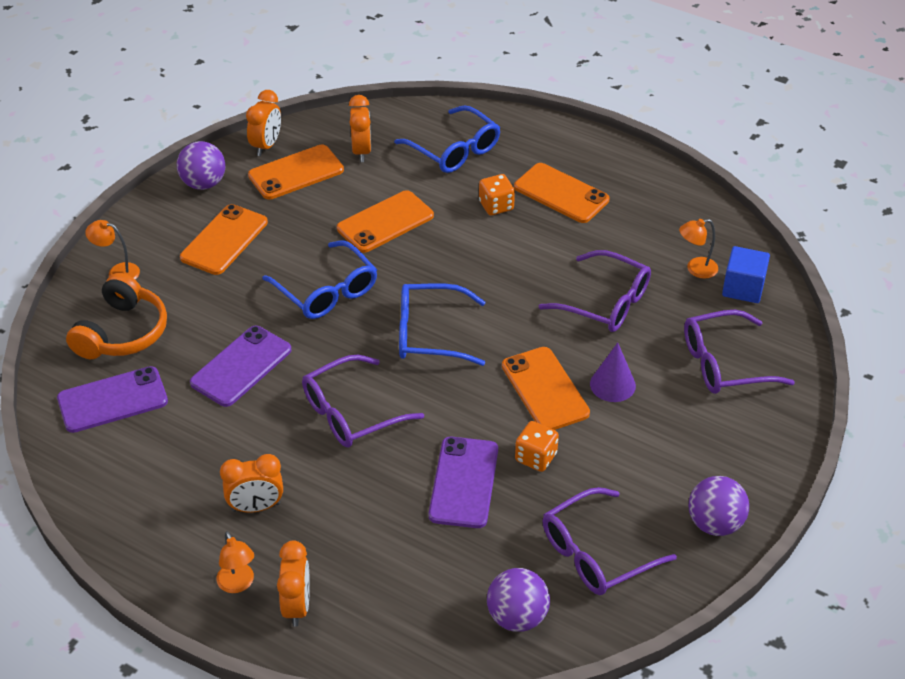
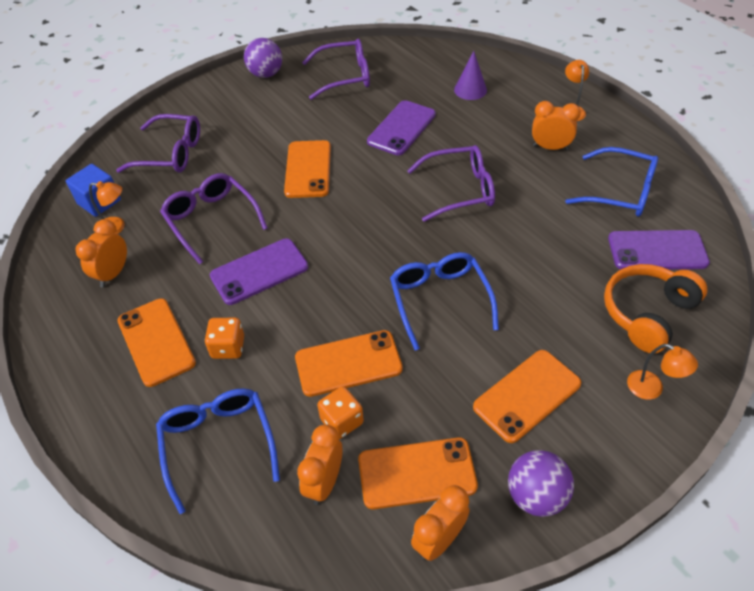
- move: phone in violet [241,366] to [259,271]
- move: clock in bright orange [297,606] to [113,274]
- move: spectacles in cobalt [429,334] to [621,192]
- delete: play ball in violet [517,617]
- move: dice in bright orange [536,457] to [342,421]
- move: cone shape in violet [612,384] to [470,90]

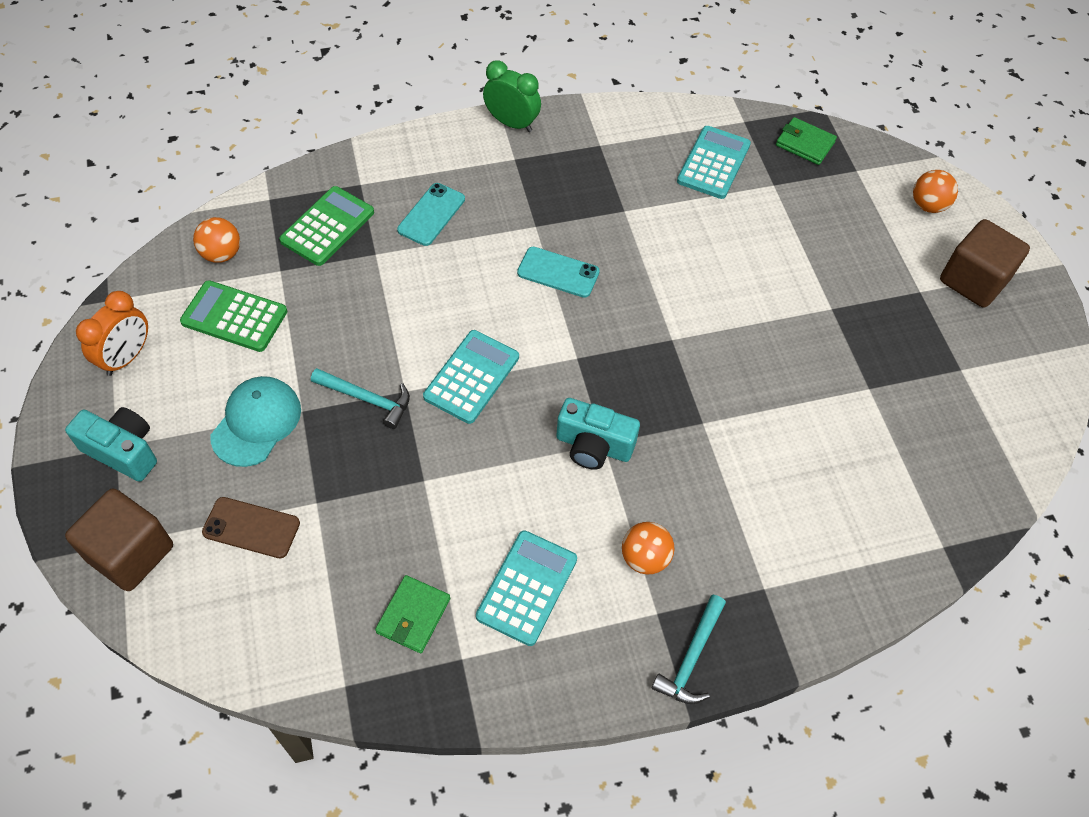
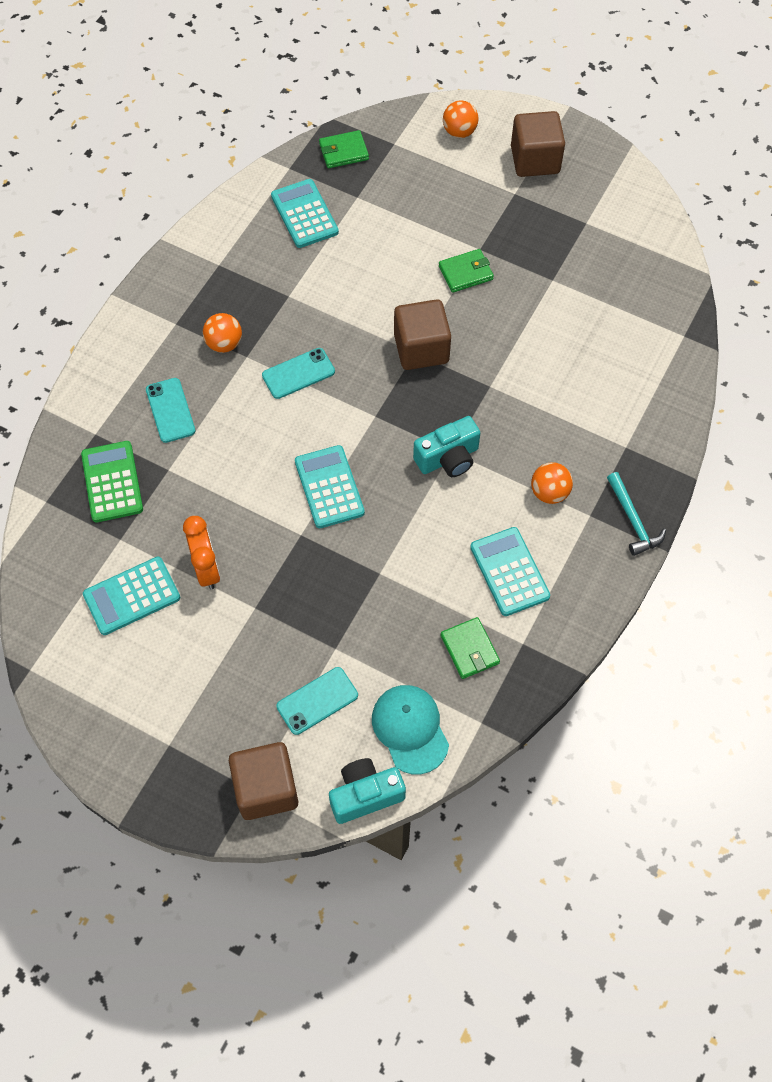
- move: camera in aqua [123,451] to [365,795]
- move: clock in bright orange [127,357] to [207,569]
- recolor: calculator in emerald [234,317] to calculator in aqua [132,596]
- move: play ball in bright orange [222,254] to [224,344]
- recolor: phone in brown [251,528] to phone in aqua [317,701]
- move: baseball cap in aqua [256,422] to [410,729]
- delete: carpenter's hammer in aqua [367,399]
- delete: clock in emerald [512,123]
- insert: block in brown [421,349]
- insert: billfold in emerald [466,273]

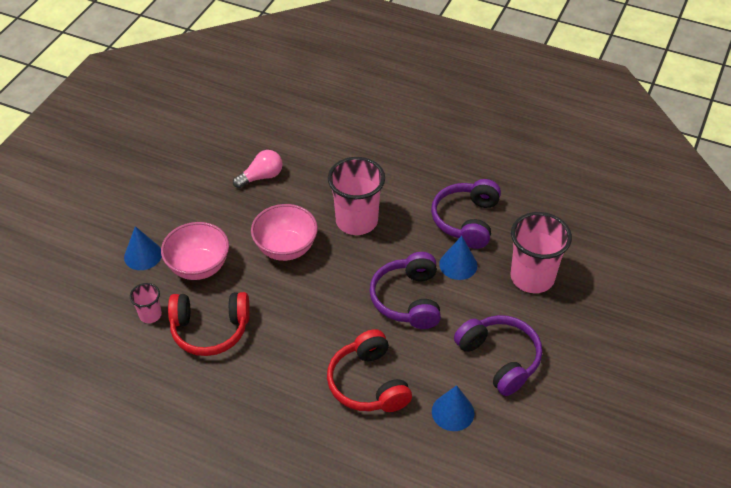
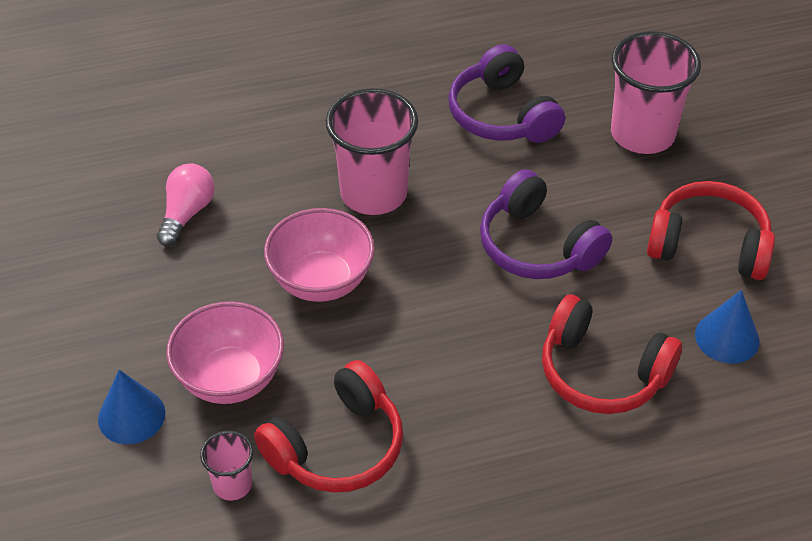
- delete: cone shape in cobalt [458,264]
- recolor: headset in violet [500,359] to headset in red [708,245]

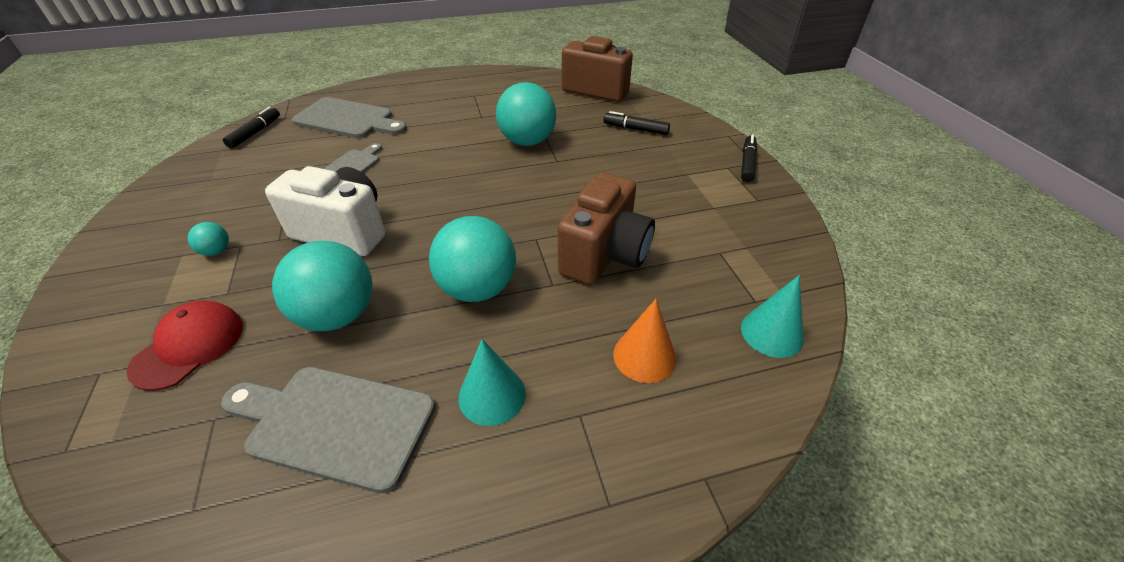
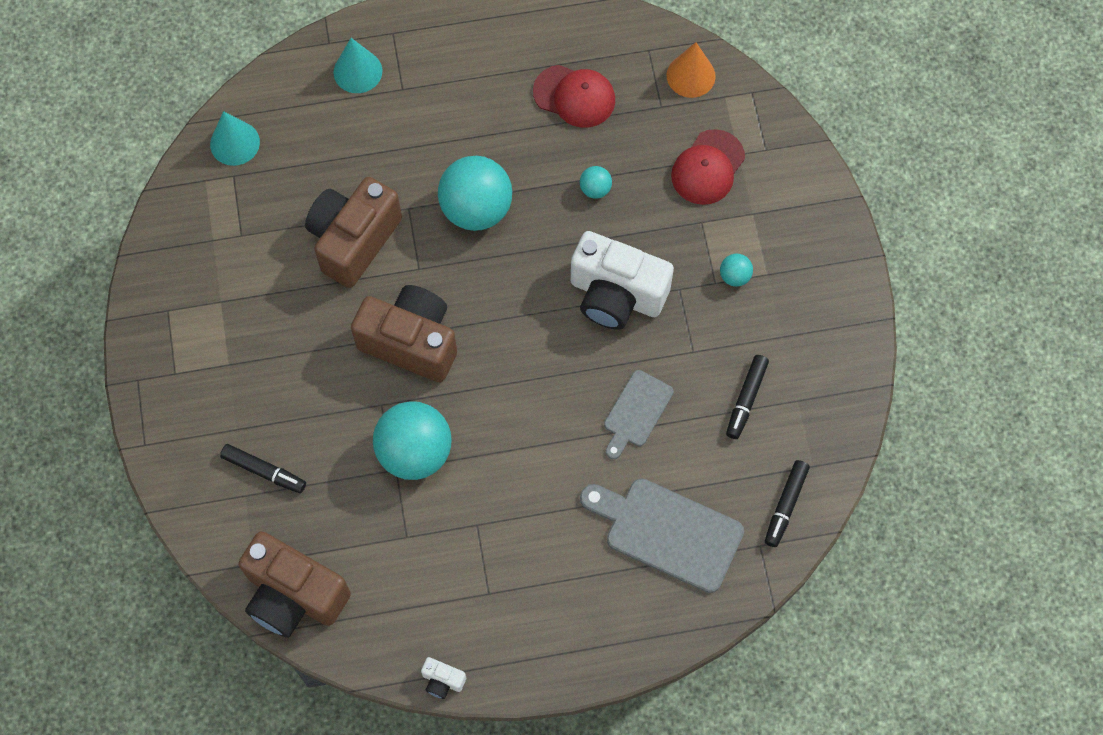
- replace: chopping board in gray [334,423] to baseball cap in red [574,96]
- resize: play ball in aqua [338,315] = [595,189] x0.44
- move: cone shape in aqua [492,395] to [358,71]
- move: cone shape in bright orange [644,356] to [691,75]
- move: felt pen in black [747,163] to [746,399]
- insert: camera in brown [411,342]
- insert: camera in snow-white [442,681]

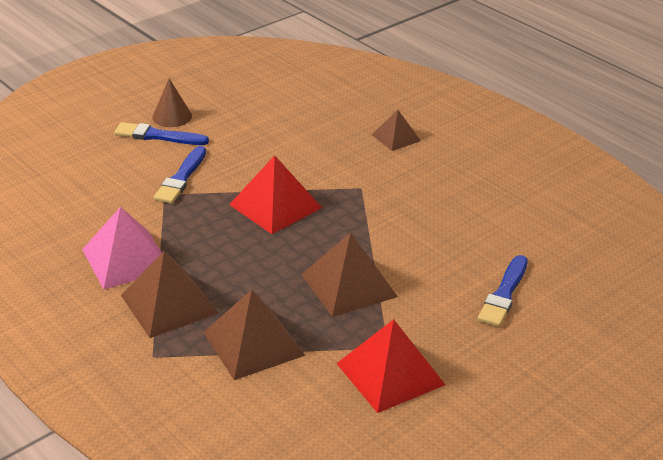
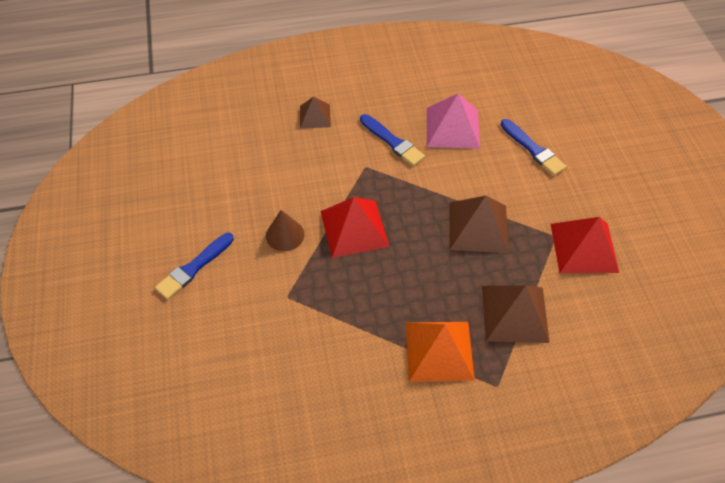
- move: pyramid in rosy [126,259] to [452,127]
- recolor: pyramid in brown [169,304] to pyramid in bright orange [439,350]
- move: cone shape in brown [172,116] to [285,235]
- move: brush in cobalt [181,178] to [392,142]

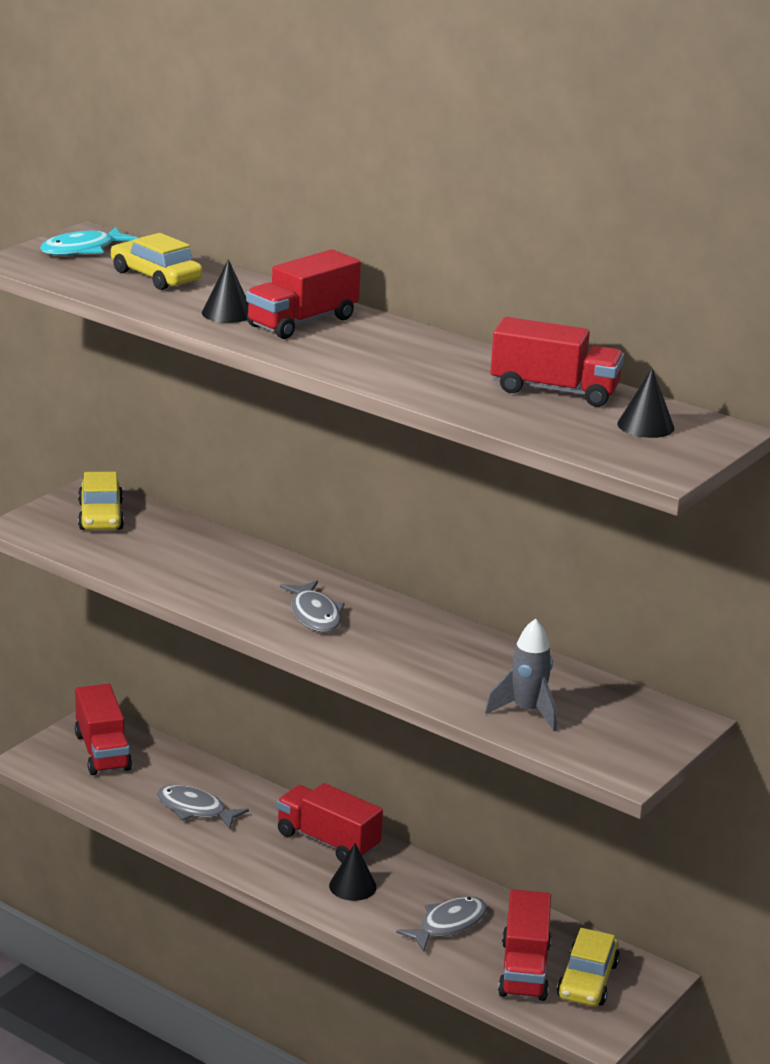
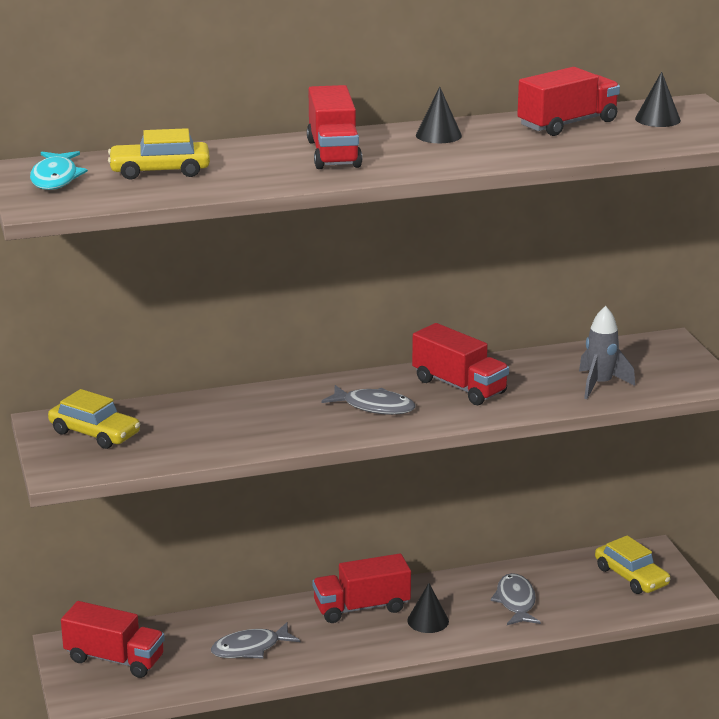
- move: cone shape in black [227,313] to [438,135]
- move: lorry in red [524,969] to [459,386]

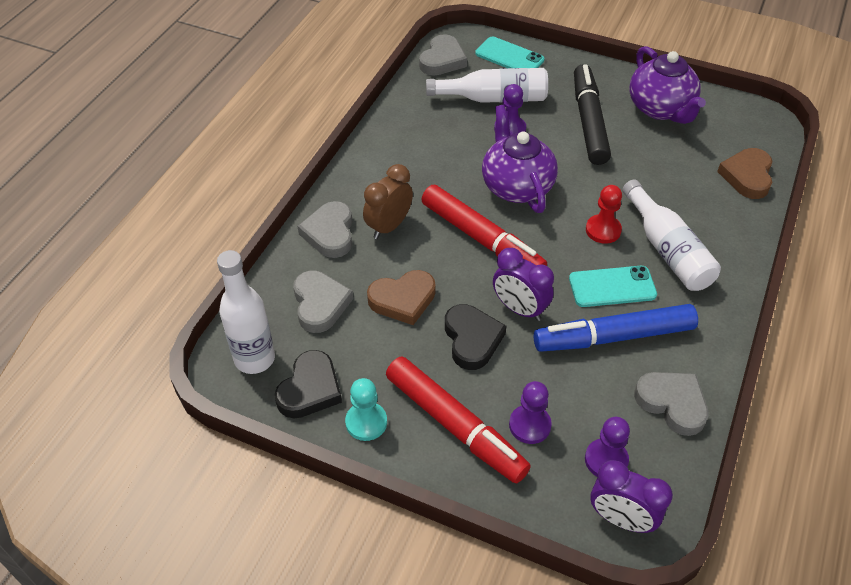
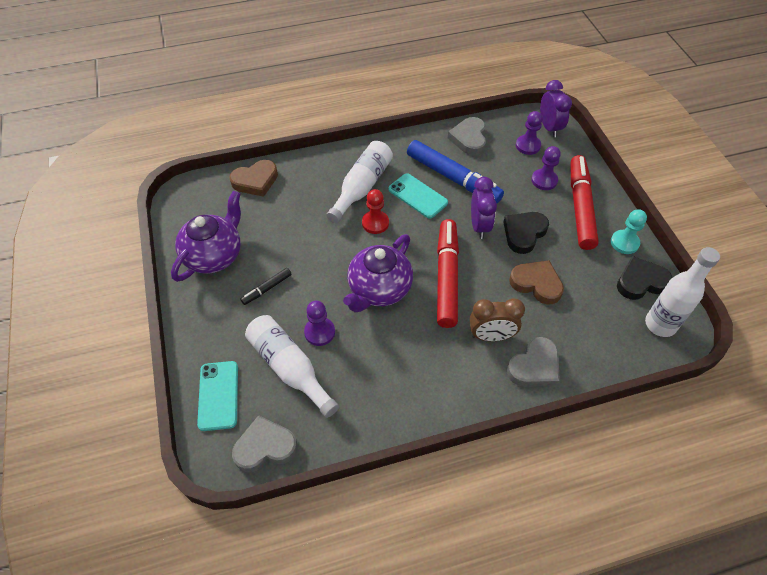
- delete: love heart in gray [320,304]
- resize: felt pen in black [589,121] = [267,289] x0.46

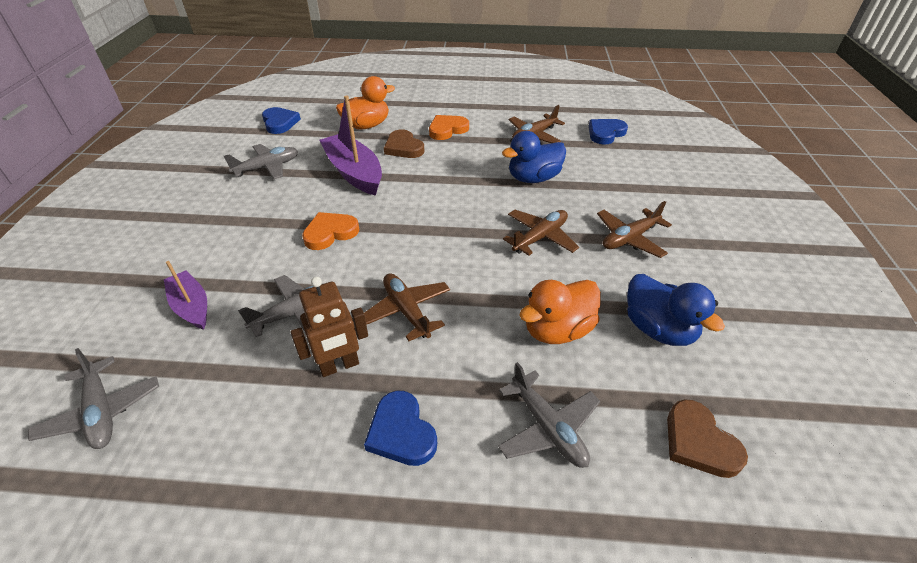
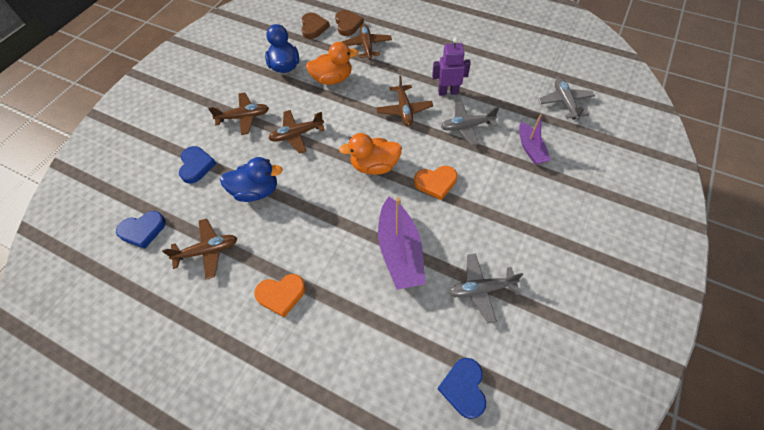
- recolor: robot in brown [339,366] to robot in violet [448,92]
- move: rubber duck in bright orange [367,125] to [374,166]
- move: love heart in cobalt [401,432] to [196,166]
- move: love heart in brown [403,147] to [348,25]
- recolor: plane in gray [547,427] to plane in brown [366,46]

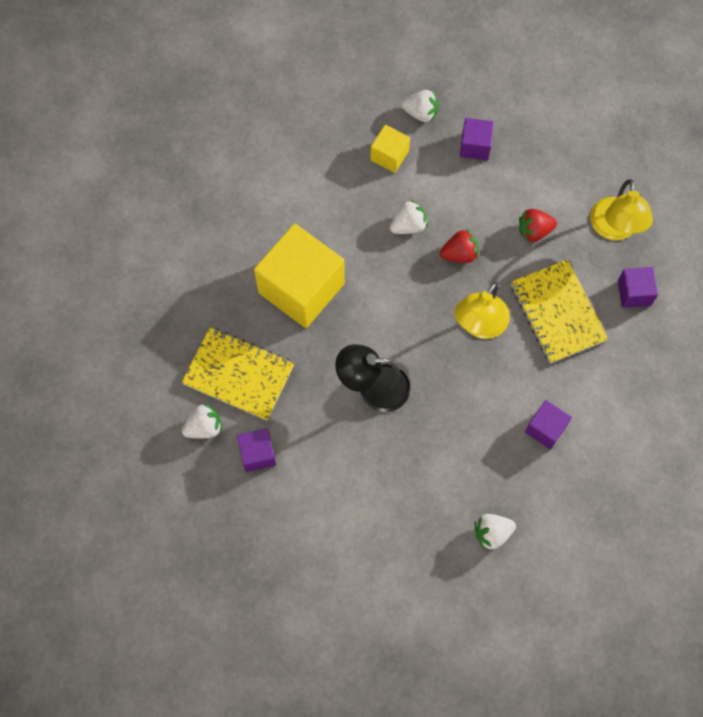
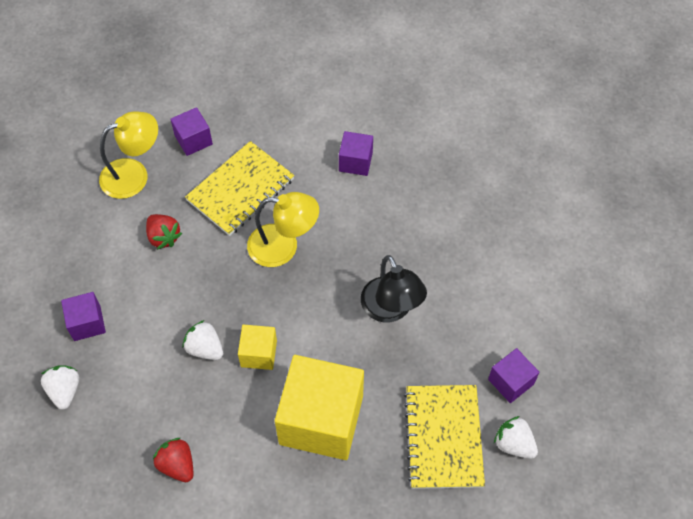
- move: block in yellow [389,155] to [259,353]
- move: toy strawberry in red [459,254] to [177,465]
- delete: toy strawberry in snow-white [492,533]

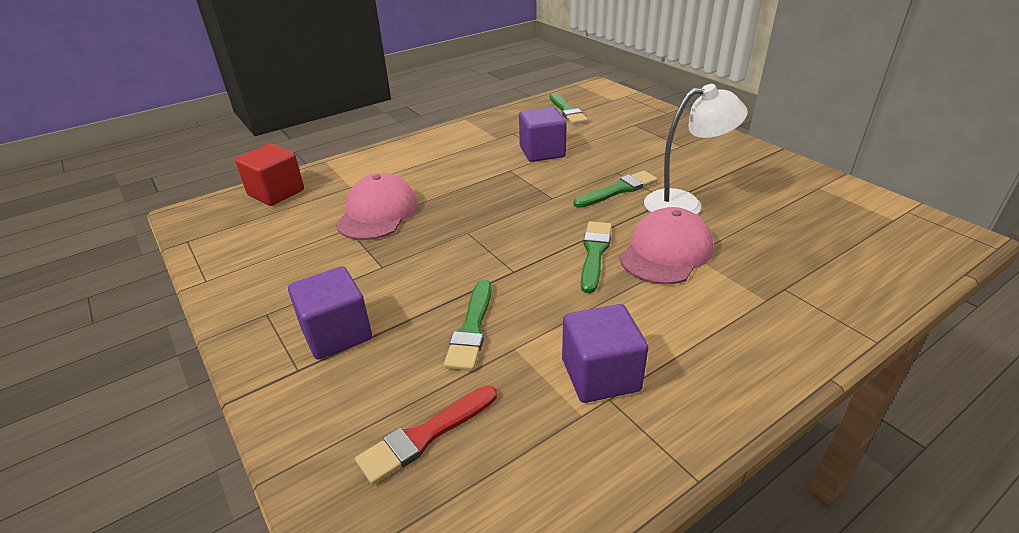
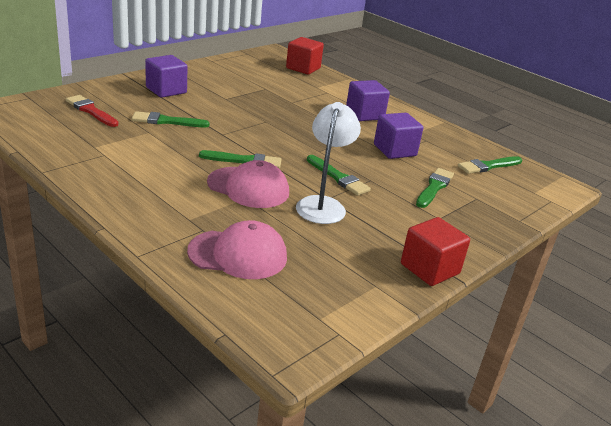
- move: baseball cap in rosy [378,213] to [238,254]
- move: block in violet [600,375] to [364,114]
- rotate: lamp in snow-white [684,204] = [323,204] 150 degrees counterclockwise
- insert: block in red [429,269]
- insert: brush in emerald [434,187]

